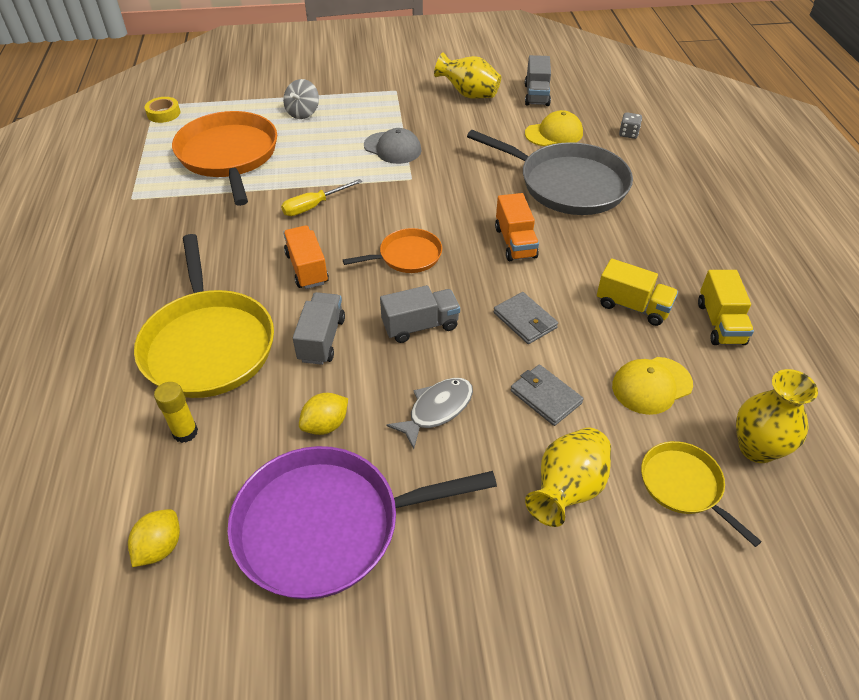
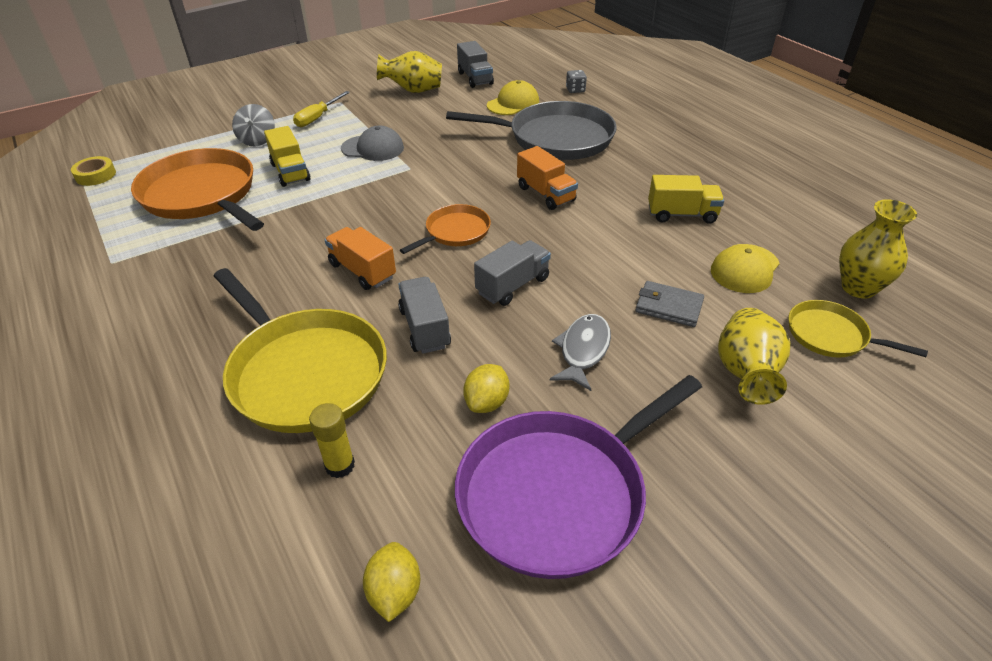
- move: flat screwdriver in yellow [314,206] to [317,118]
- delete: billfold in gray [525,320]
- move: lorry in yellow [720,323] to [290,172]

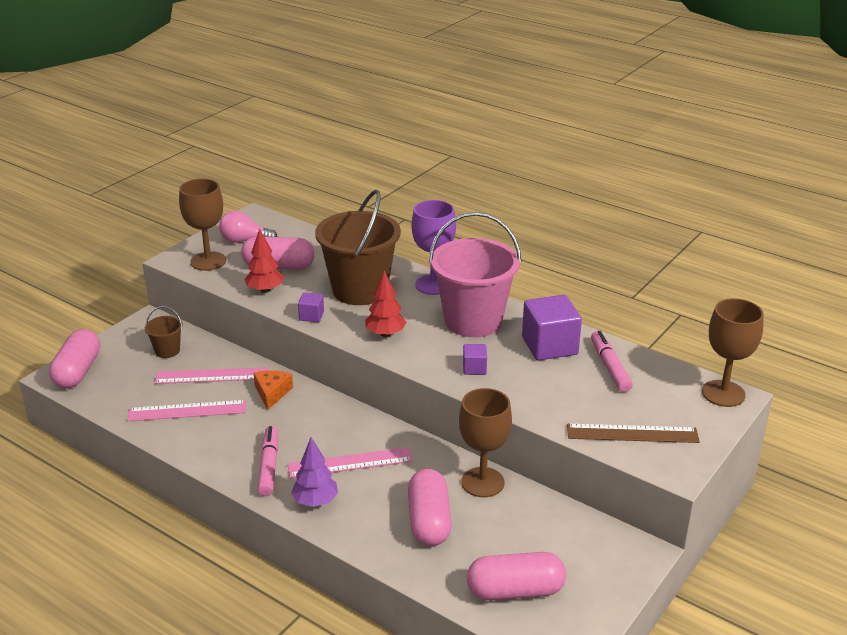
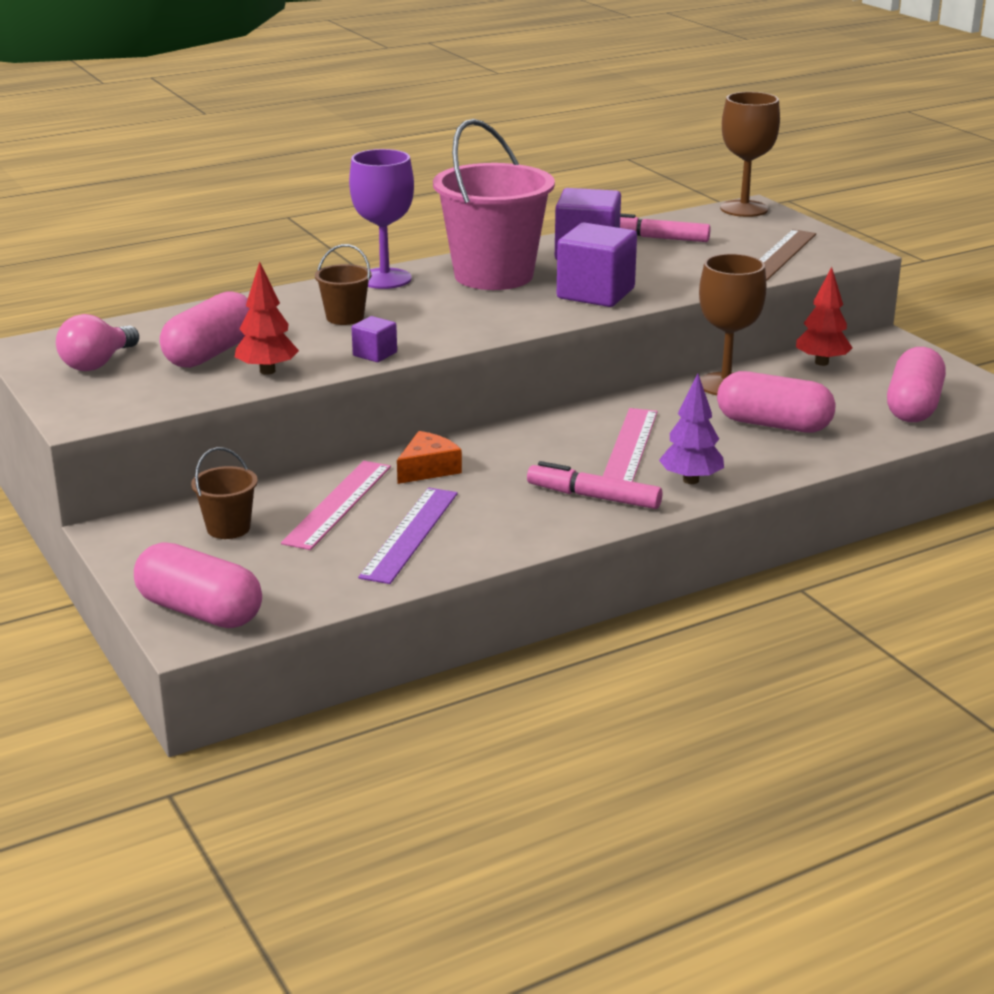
- recolor: ruler in rosy [187,410] to ruler in violet [409,534]
- delete: goblet in brown [208,261]
- rotate: cheese wedge in bright orange [272,393] = [428,469] 105 degrees clockwise
- resize: sand bucket in brown [360,290] = [345,317] x0.45
- move: toy tree in red [385,334] to [821,362]
- resize: block in violet [474,368] = [595,293] x2.04

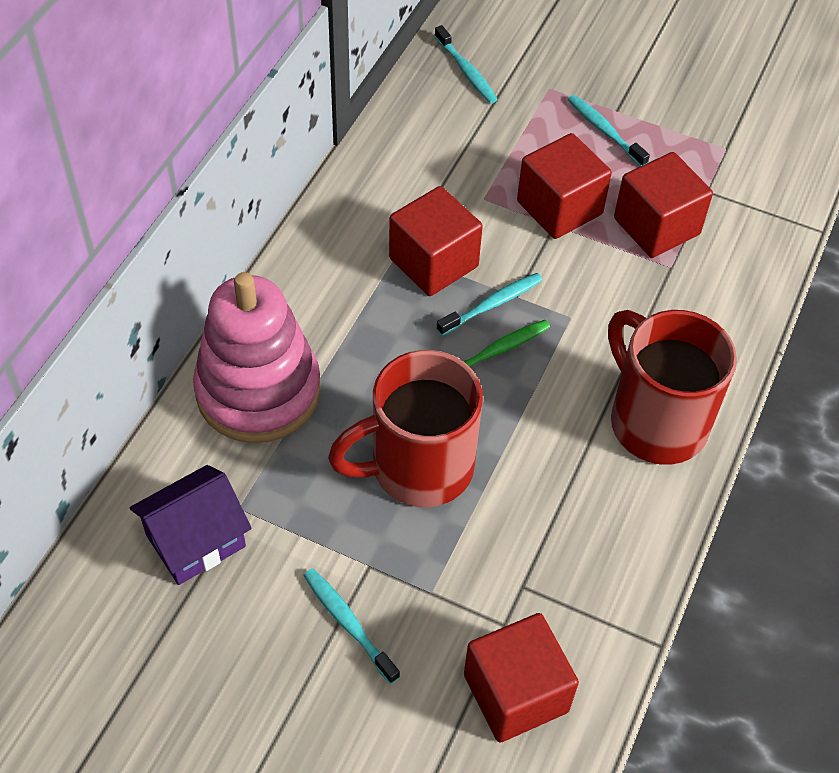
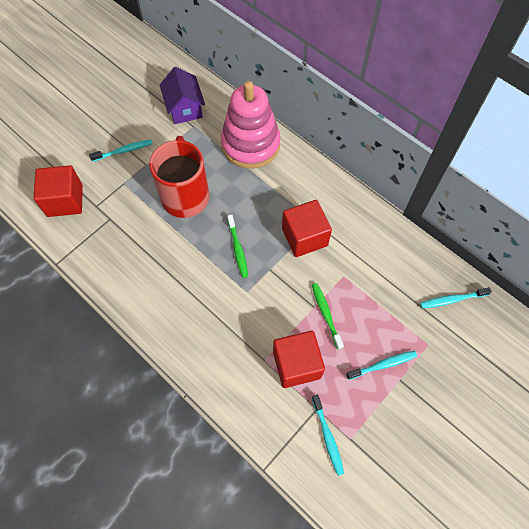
- move: dental brush in aqua [492,304] to [327,437]
- replace: block in red [559,208] to dental brush in emerald [326,314]
- delete: tea mug in red [655,421]

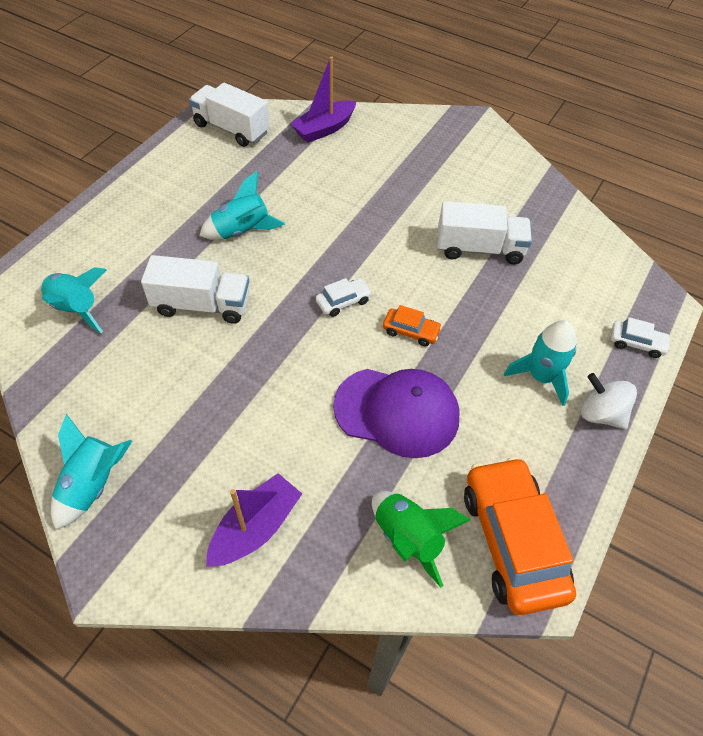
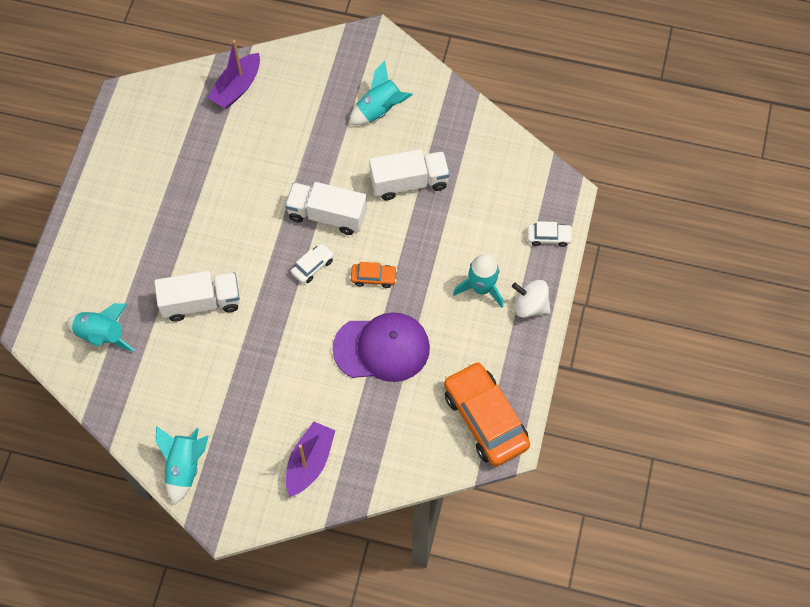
- move: lorry in snow-white [231,129] to [327,215]
- move: spaceship in aqua [242,231] to [379,110]
- delete: spaceship in emerald [408,538]

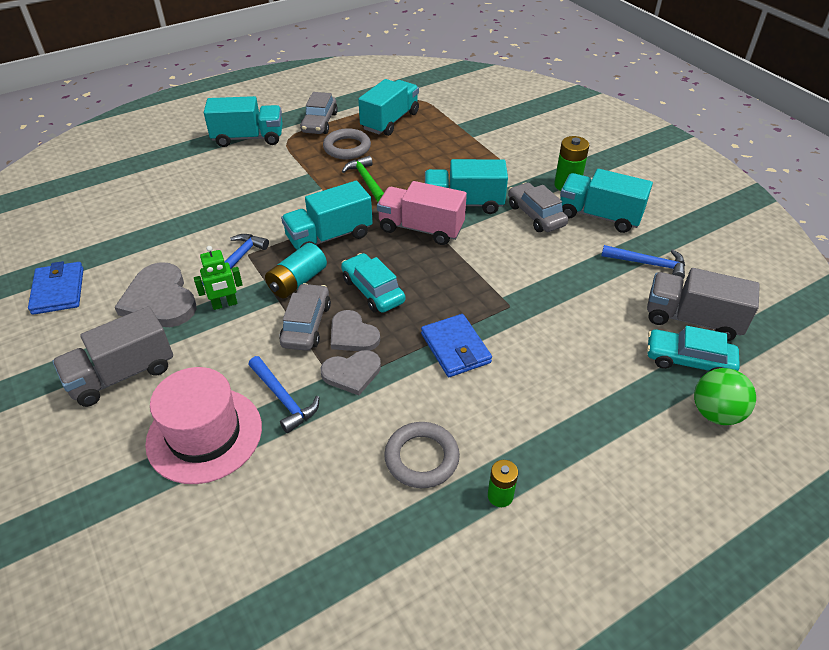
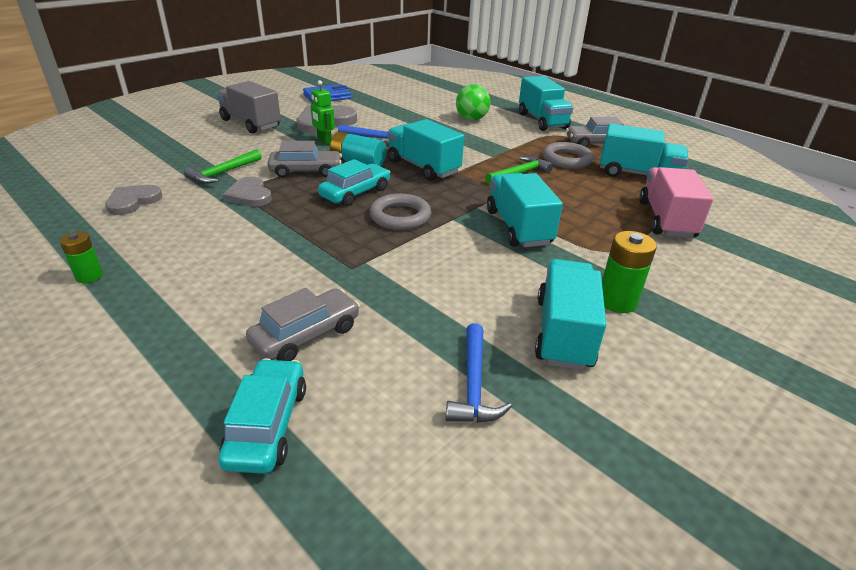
- delete: hat in rosy [204,434]
- recolor: carpenter's hammer in cobalt [283,399] to carpenter's hammer in emerald [223,173]
- move: love heart in gray [352,334] to [133,201]
- move: lorry in rosy [421,228] to [666,219]
- move: ring in gray [421,458] to [400,216]
- delete: billfold in cobalt [455,348]
- move: automobile in gray [536,215] to [306,335]
- delete: lorry in gray [692,319]
- move: play ball in emerald [715,413] to [471,119]

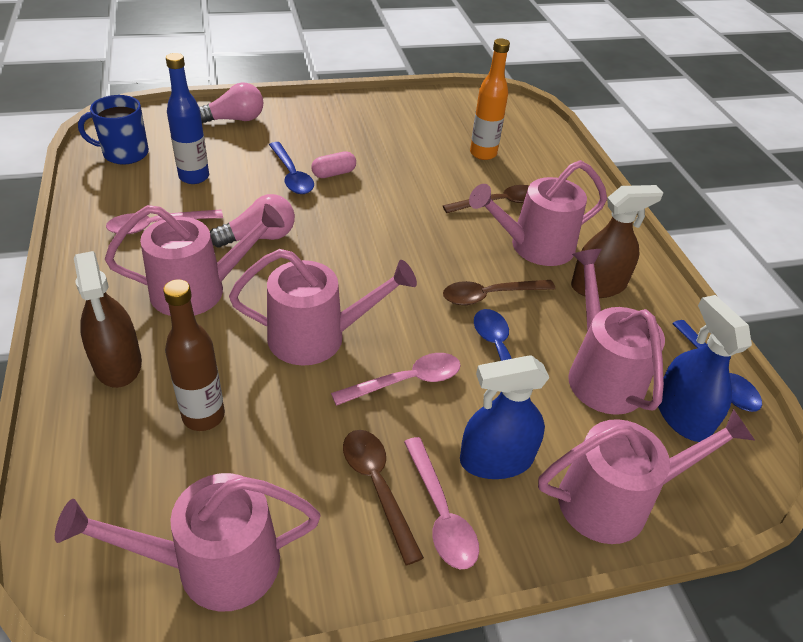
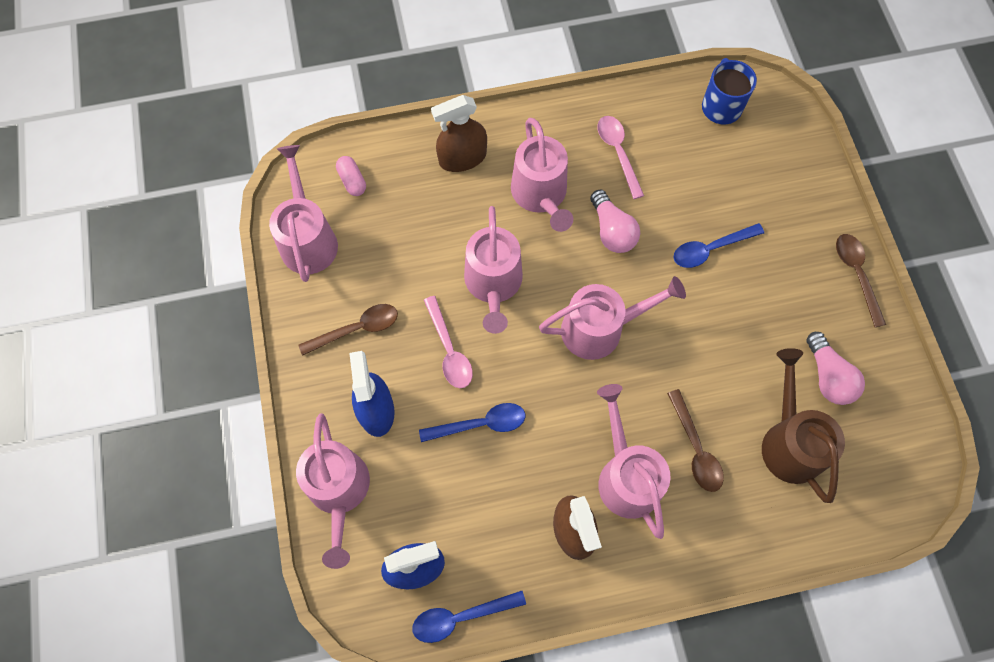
- delete: flask in brown [203,416]
- delete: flask in cobalt [194,177]
- move: light bulb in rosy [234,119] to [828,377]
- move: pill in rosy [334,173] to [352,181]
- delete: spoon in rosy [441,514]
- move: spoon in brown [489,295] to [856,274]
- replace: flask in bright orange [483,154] to sprinkling can in brown [789,442]
- move: sprinkling can in rosy [600,374] to [600,328]

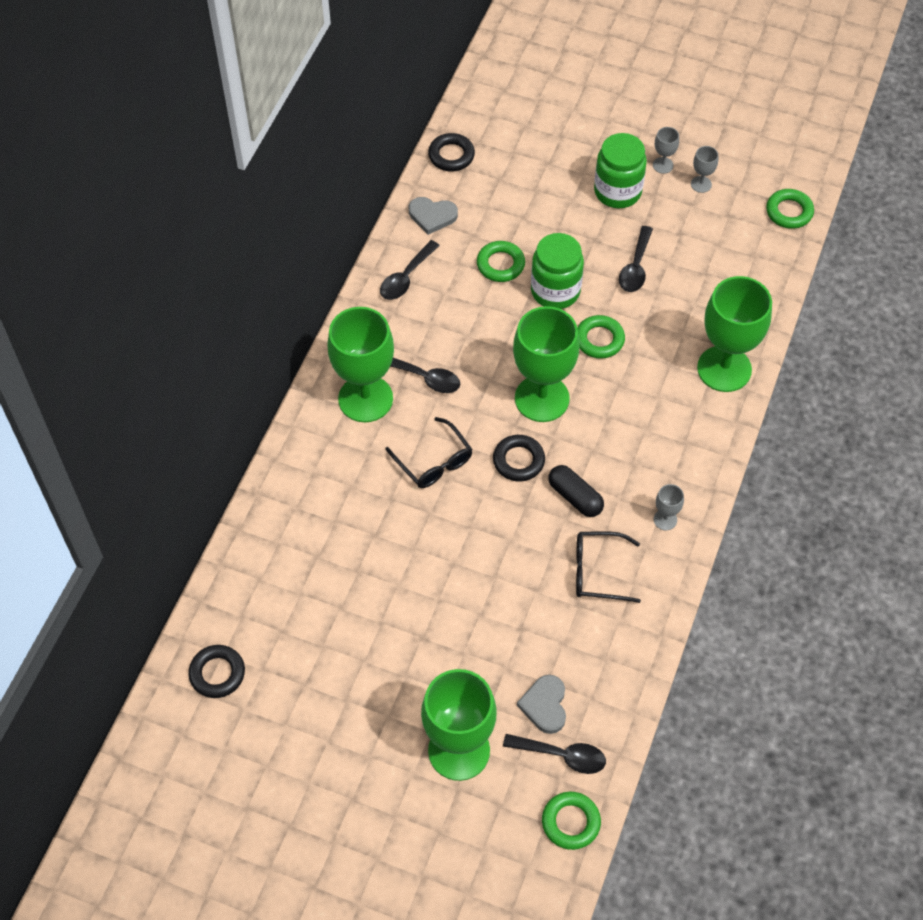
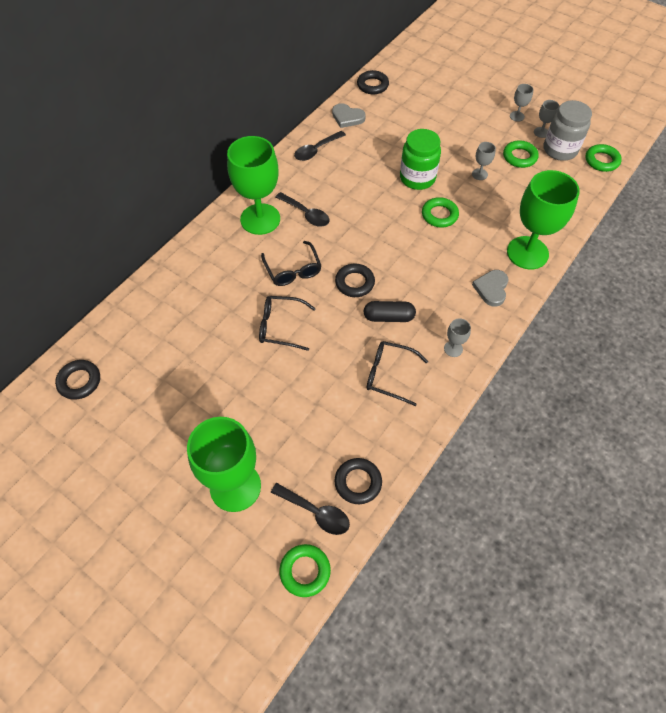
- move: ring in emerald [500,264] to [519,157]
- delete: goblet in emerald [542,398]
- move: love heart in gray [545,705] to [491,289]
- rotate: pill in black [575,497] = [388,317] 60 degrees counterclockwise
- delete: preserve jar in emerald [617,191]
- replace: spoon in black [635,267] to goblet in gray [479,174]
- insert: spectacles in black [281,326]
- insert: ring in black [358,482]
- insert: preserve jar in gray [560,150]

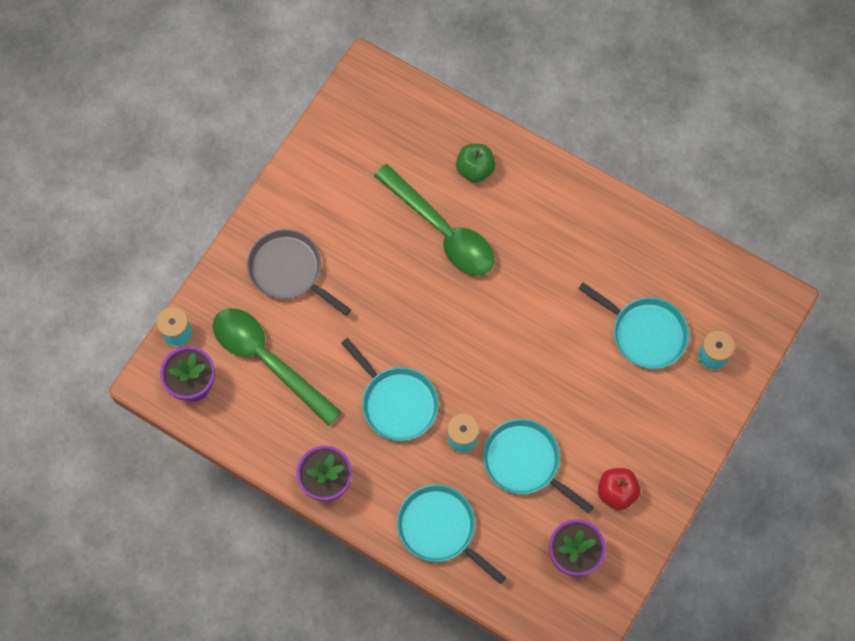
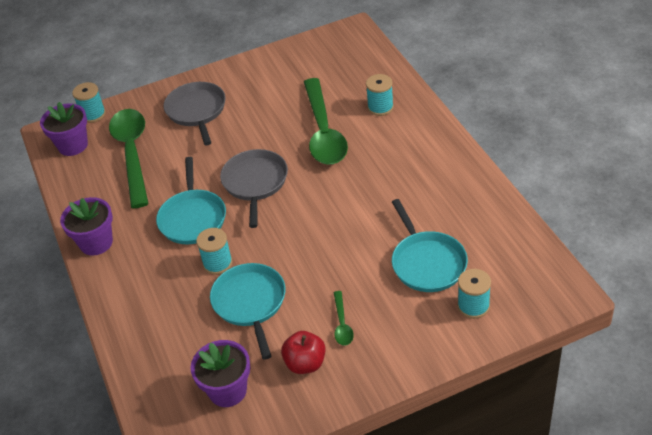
- delete: skillet in aqua [440,528]
- replace: toy apple in emerald [475,169] to reel of thread in aqua [380,107]
- insert: skillet in gray [255,183]
- insert: spoon in emerald [342,324]

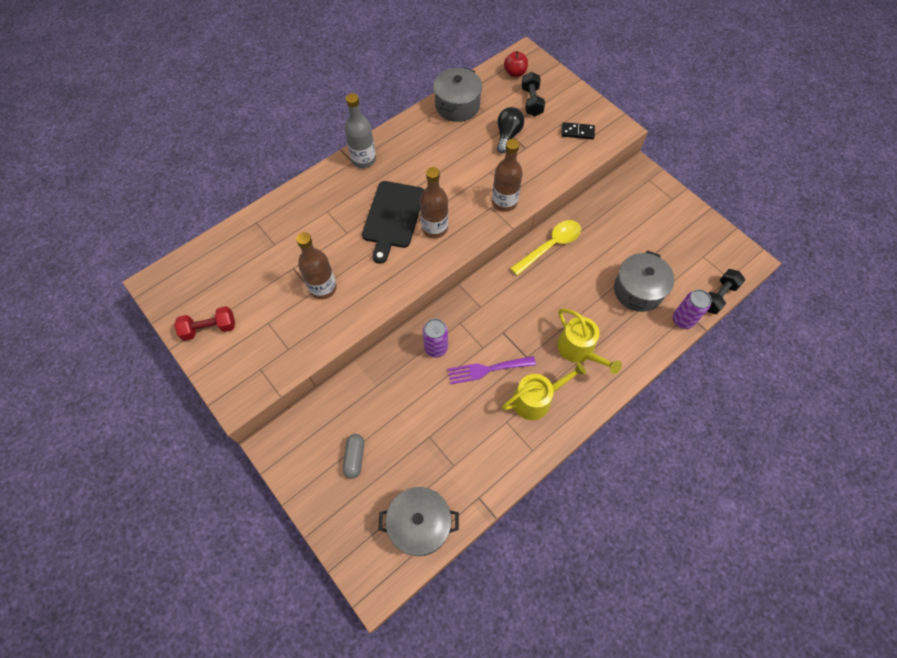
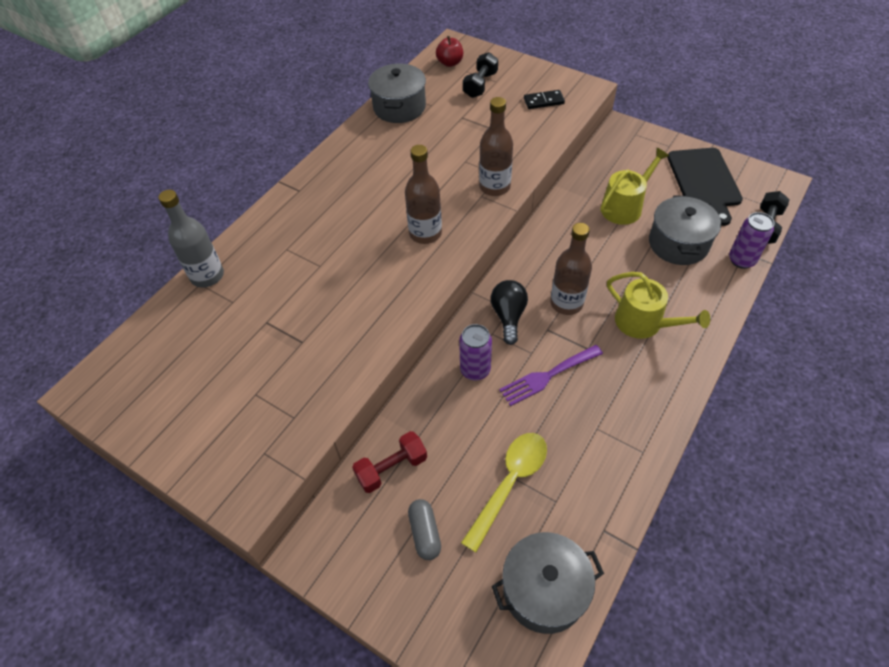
- move: free weight in red [209,328] to [391,468]
- move: flask in brown [323,288] to [566,303]
- move: flask in gray [363,159] to [207,276]
- move: chopping board in black [393,217] to [704,181]
- move: light bulb in black [508,135] to [508,316]
- move: sprinkling can in yellow [536,399] to [624,207]
- move: spoon in yellow [550,246] to [509,483]
- rotate: free weight in black [531,101] = [480,85] 45 degrees clockwise

